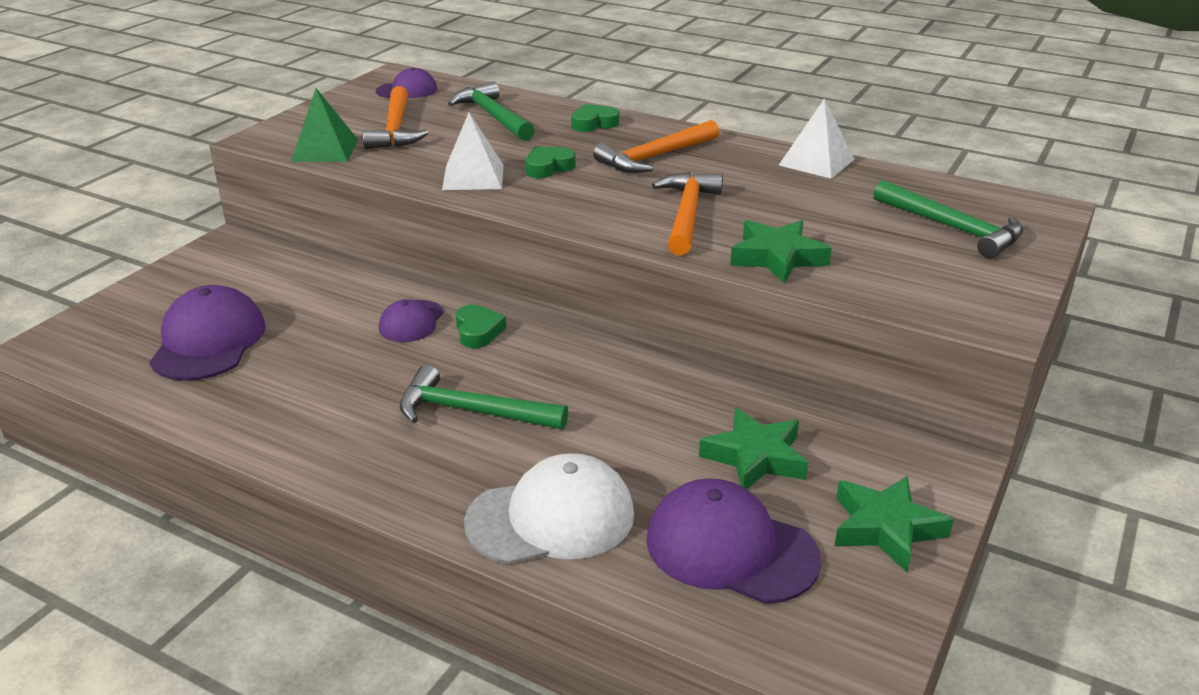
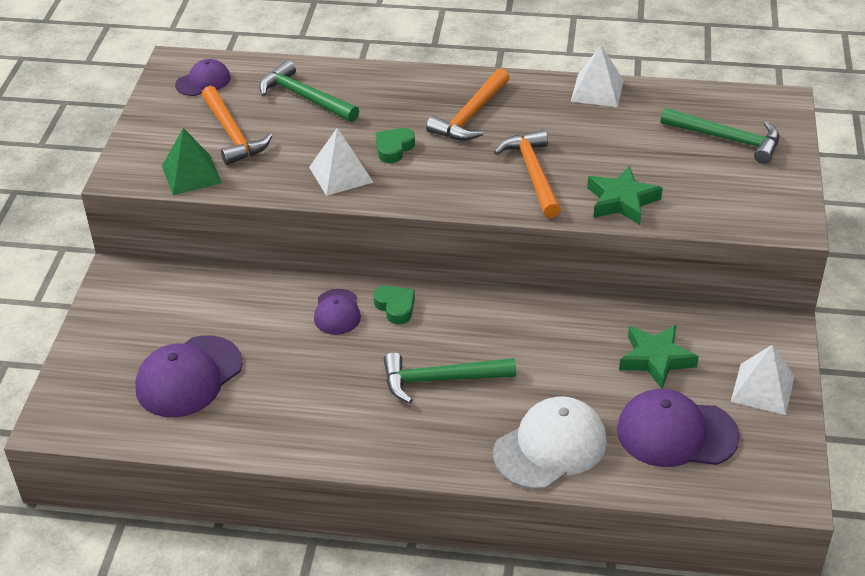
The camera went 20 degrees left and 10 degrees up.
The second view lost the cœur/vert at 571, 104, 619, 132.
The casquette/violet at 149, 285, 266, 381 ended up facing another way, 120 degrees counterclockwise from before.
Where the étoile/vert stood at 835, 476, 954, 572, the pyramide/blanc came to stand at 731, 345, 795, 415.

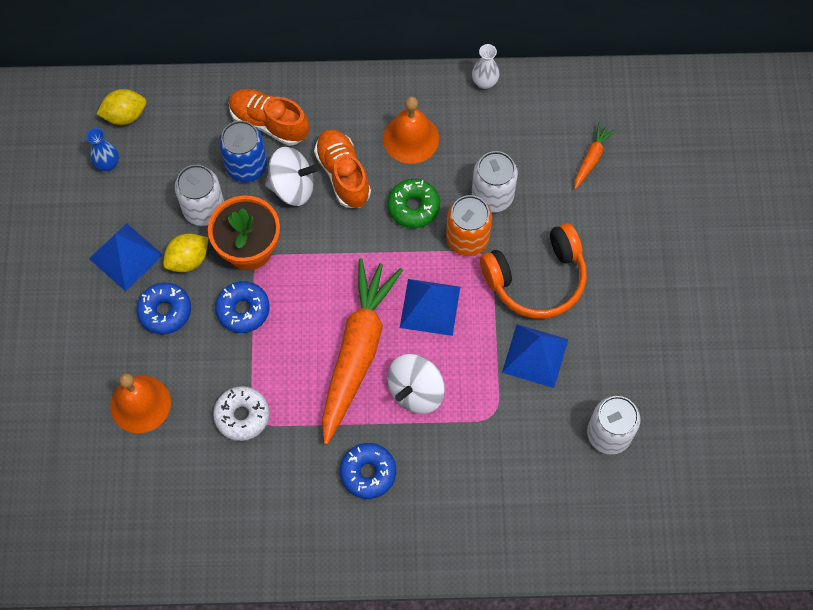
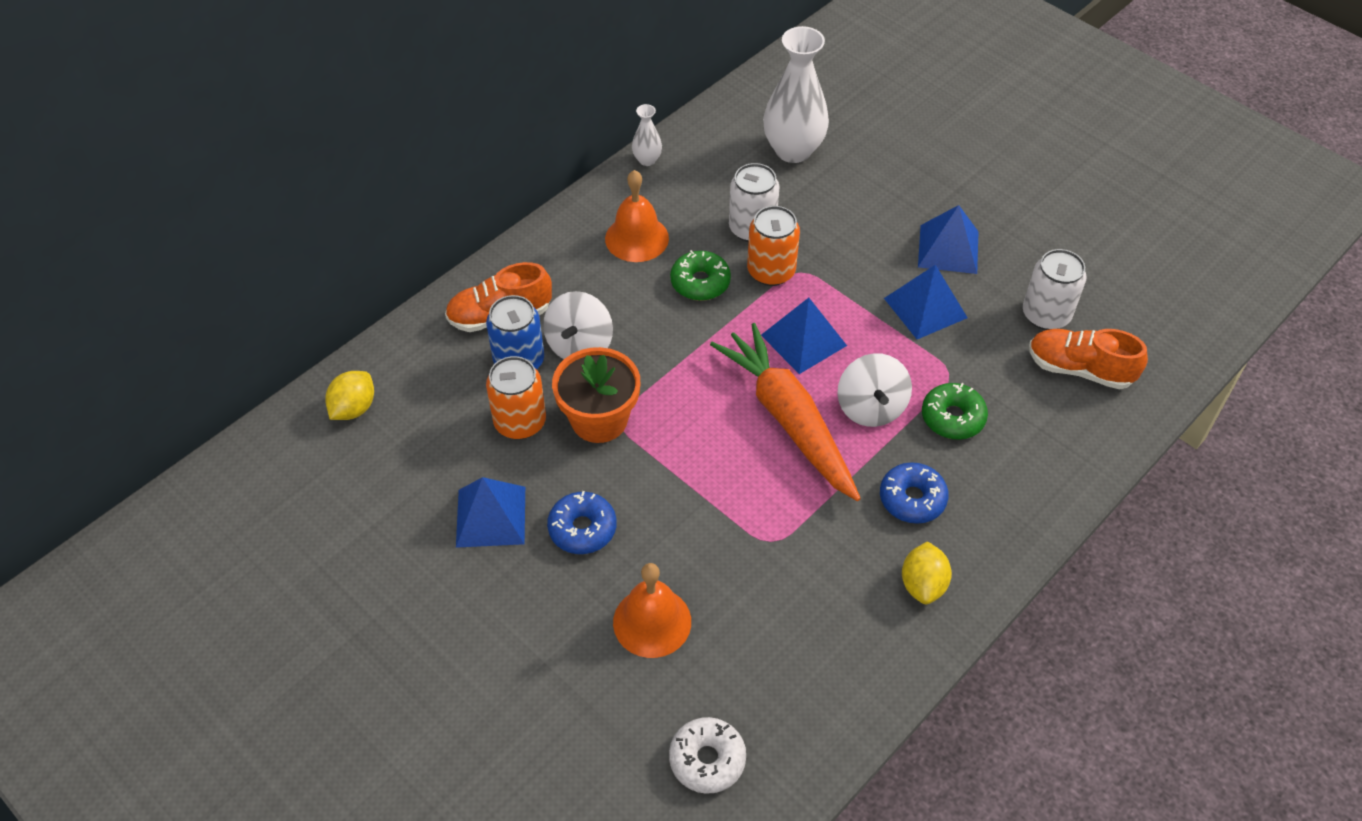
The camera went 45 degrees left and 15 degrees down.
Where the carotte/orange stood at 574, 123, 615, 189, the vase/blanc came to stand at 763, 26, 829, 163.
The second view lost the vase/bleu at 86, 128, 119, 171.
The chaussure/orange ended up elsewhere, having gone from 314, 129, 371, 208 to 1029, 329, 1148, 389.
The toupie/blanc at 265, 147, 318, 206 ended up facing another way, 150 degrees clockwise from before.
What was the canette/blanc at 175, 165, 224, 226 turned into the canette/orange at 486, 356, 546, 439.
The second view lost the casque audio/orange at 480, 223, 587, 319.
The citron/jaune ended up elsewhere, having gone from 163, 233, 209, 272 to 902, 541, 952, 604.
The second view lost the beignet/bleu at 215, 281, 270, 333.
The beignet/blanc ended up elsewhere, having gone from 213, 386, 269, 441 to 669, 717, 746, 794.
The second view gained the pyramide/bleu at 918, 205, 979, 274.
The second view gained the beignet/vert at 922, 383, 988, 440.

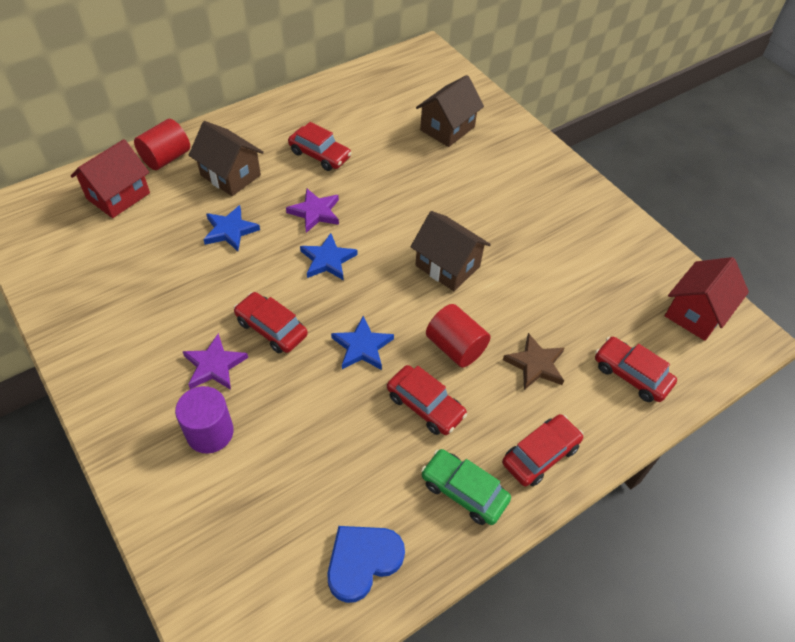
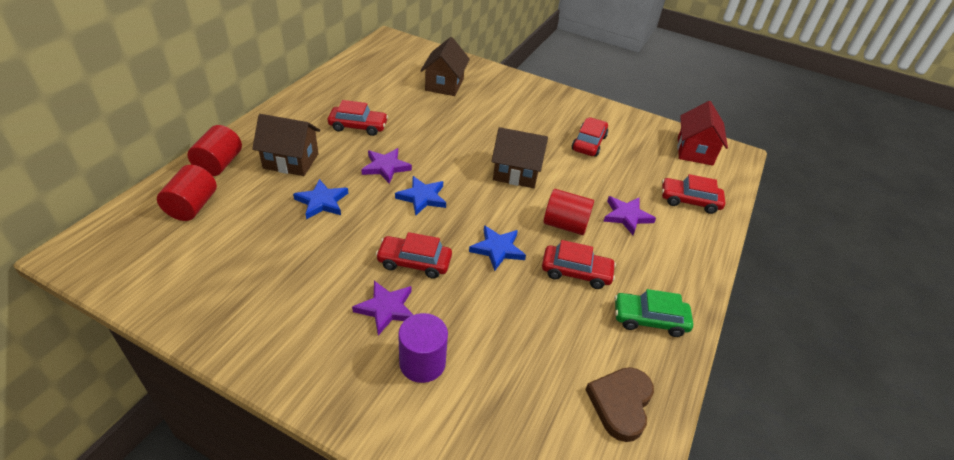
The camera went 30 degrees left and 10 degrees down.
Where the maison/rouge stood at 71, 139, 150, 218, the cylindre/rouge came to stand at 157, 165, 217, 221.
What was the étoile/marron at 503, 333, 564, 390 turned into the étoile/violet at 603, 196, 656, 235.
The voiture/rouge ended up elsewhere, having gone from 502, 414, 584, 486 to 572, 117, 608, 157.
What was the cœur/bleu at 328, 526, 405, 603 turned into the cœur/marron at 585, 367, 654, 442.

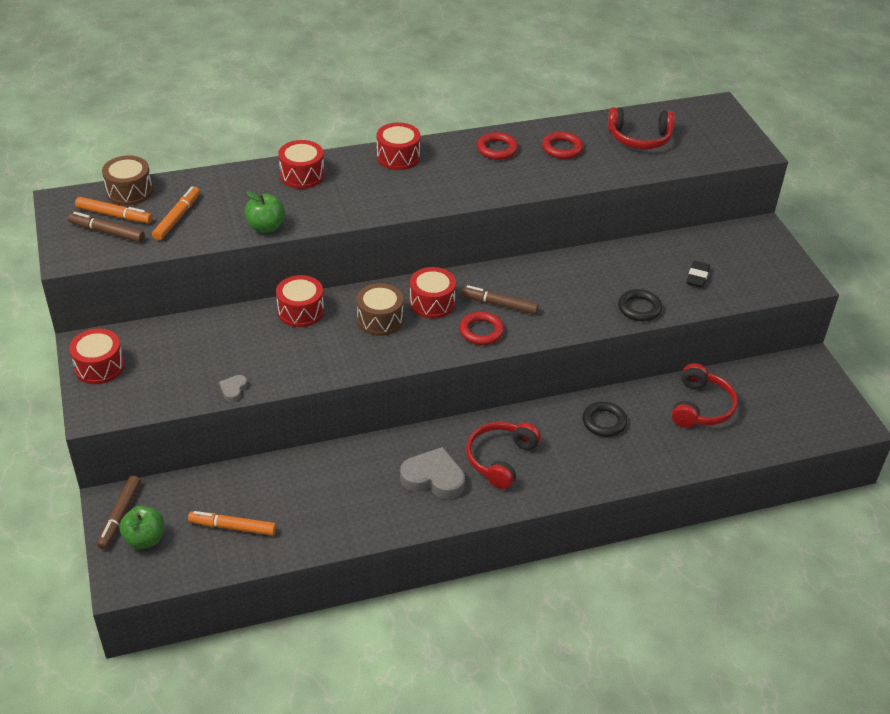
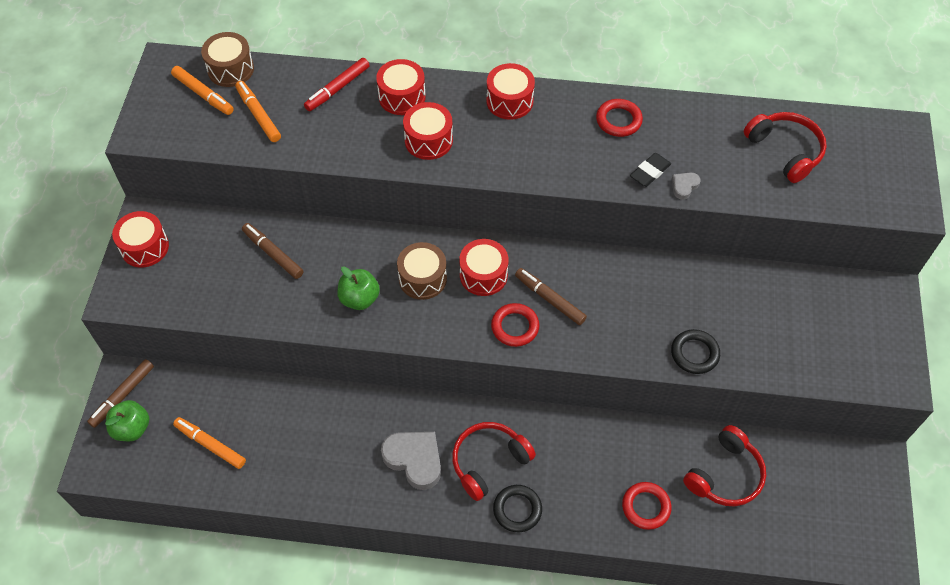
The camera went 25 degrees right and 15 degrees up.
The casque audio/rouge at 608, 107, 675, 149 ended up facing another way, 150 degrees counterclockwise from before.
The anneau/rouge ended up elsewhere, having gone from 542, 131, 583, 159 to 622, 482, 671, 530.
The feutre/orange at 152, 186, 200, 240 ended up facing another way, 75 degrees counterclockwise from before.
The pomme/vert ended up elsewhere, having gone from 244, 191, 285, 233 to 337, 267, 380, 310.
The feutre/marron ended up elsewhere, having gone from 68, 212, 145, 242 to 242, 223, 304, 279.
The gomme/noir ended up elsewhere, having gone from 686, 261, 710, 288 to 630, 153, 671, 187.
The tambour/rouge ended up elsewhere, having gone from 276, 275, 324, 327 to 403, 102, 453, 160.
The cœur/gris ended up elsewhere, having gone from 219, 375, 248, 402 to 672, 172, 701, 200.
The anneau/noir ended up elsewhere, having gone from 582, 402, 627, 437 to 493, 485, 542, 532.
The second view gained the feutre/rouge at 304, 58, 370, 111.

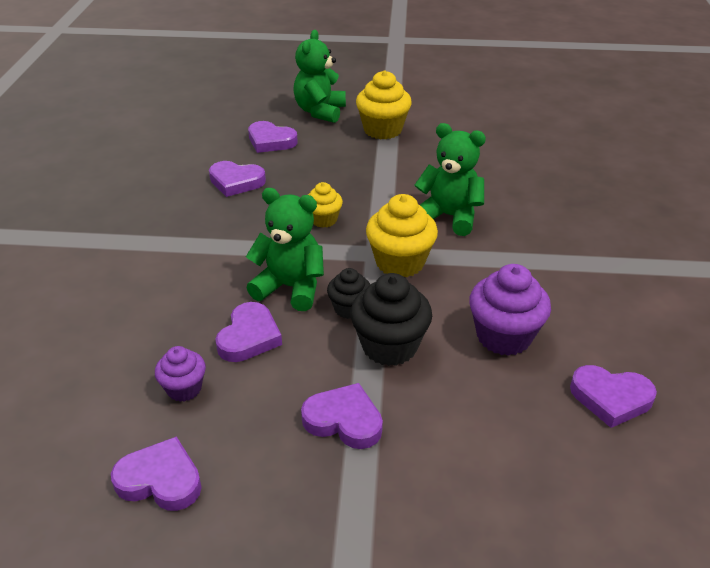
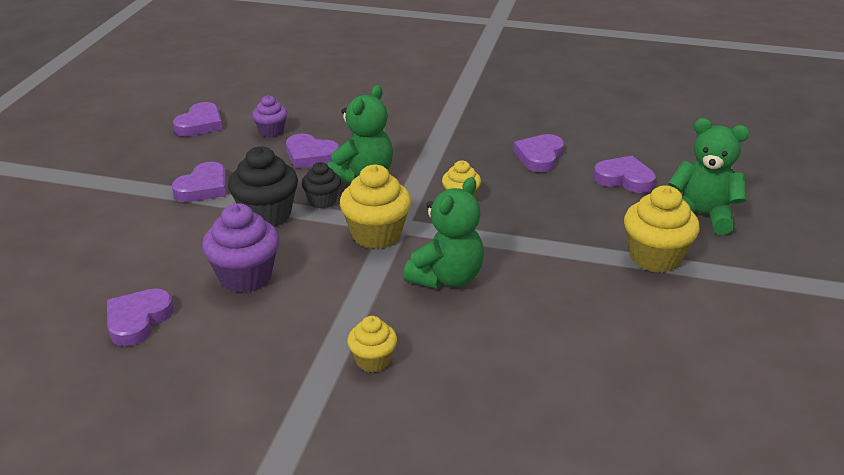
The camera went 100 degrees right and 5 degrees down.
The cœur/violet at 248, 121, 298, 153 ended up facing another way, 75 degrees clockwise from before.
The second view gained the muffin/jaune at 347, 316, 397, 373.

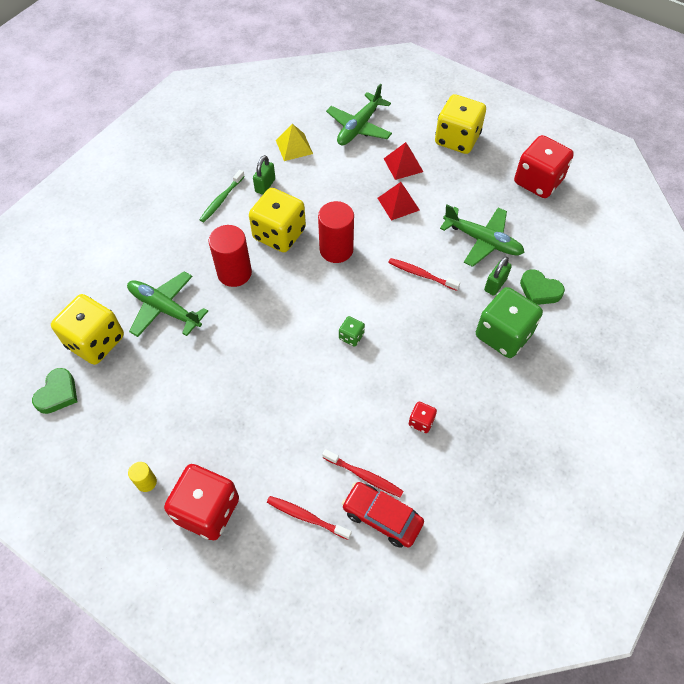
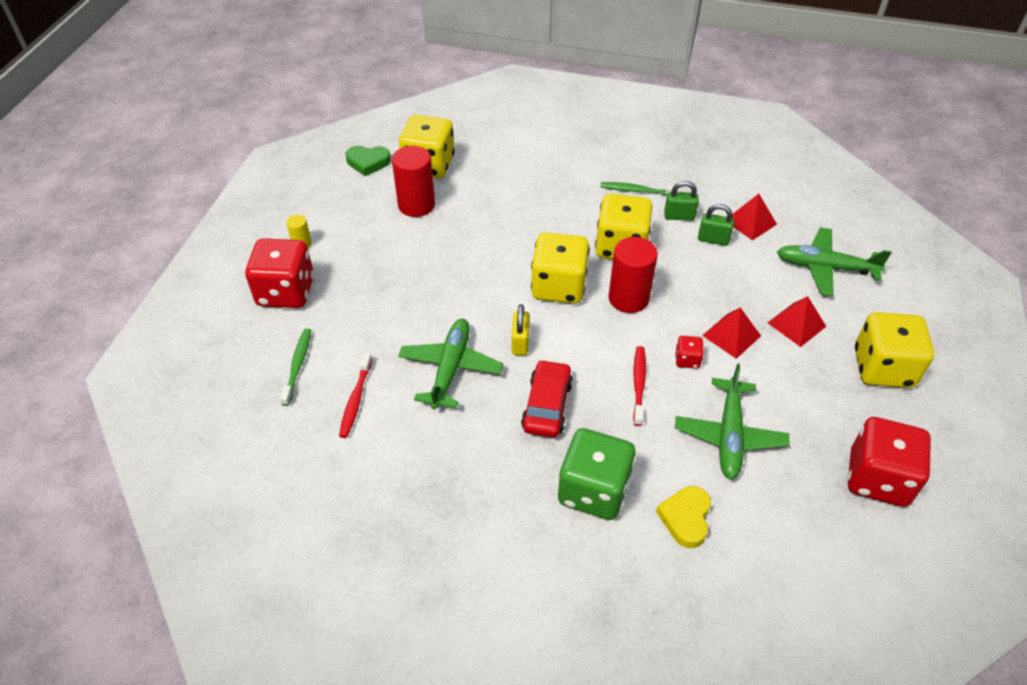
The camera went 70 degrees right and 10 degrees down.
What was the pyramide/jaune at 276, 124, 313, 161 turned into the pyramide/rouge at 732, 194, 777, 241.
The cylindre/rouge ended up elsewhere, having gone from 209, 225, 252, 287 to 392, 146, 435, 217.
The cadenas/vert ended up elsewhere, having gone from 484, 256, 512, 296 to 698, 204, 734, 246.
What was the cœur/vert at 520, 269, 565, 305 turned into the cœur/jaune at 656, 486, 711, 548.
The avion/vert ended up elsewhere, having gone from 127, 271, 208, 337 to 398, 319, 503, 410.
Where the dé/vert stood at 339, 316, 365, 347, the cadenas/jaune came to stand at 511, 304, 529, 355.
The dé/rouge ended up elsewhere, having gone from 409, 402, 437, 433 to 675, 336, 704, 369.
The voiture/rouge ended up elsewhere, having gone from 342, 482, 424, 548 to 521, 360, 573, 438.
What was the brosse à dents/rouge at 267, 496, 352, 540 turned into the brosse à dents/vert at 280, 328, 311, 406.
The second view gained the dé/jaune at 531, 232, 590, 304.

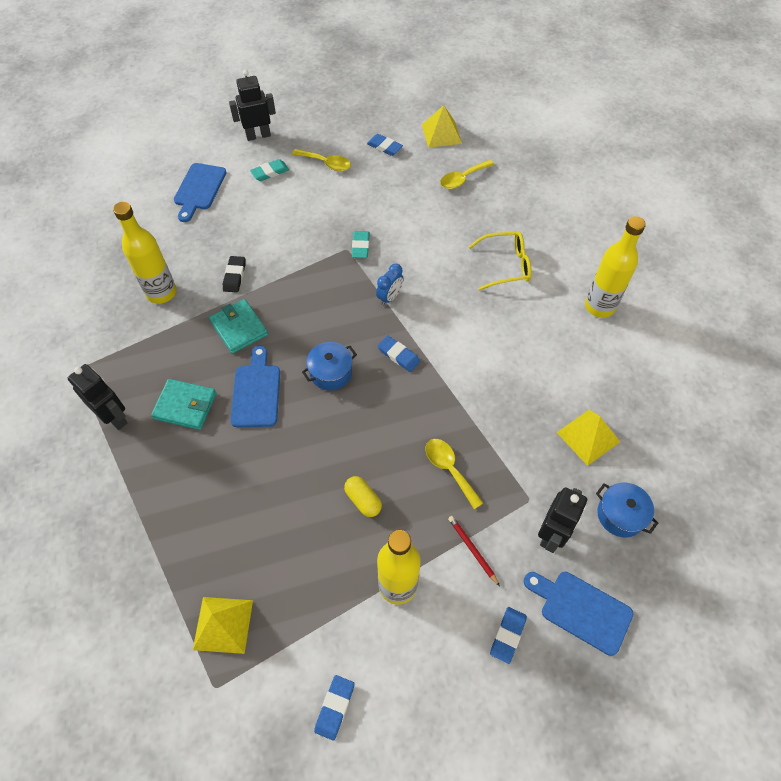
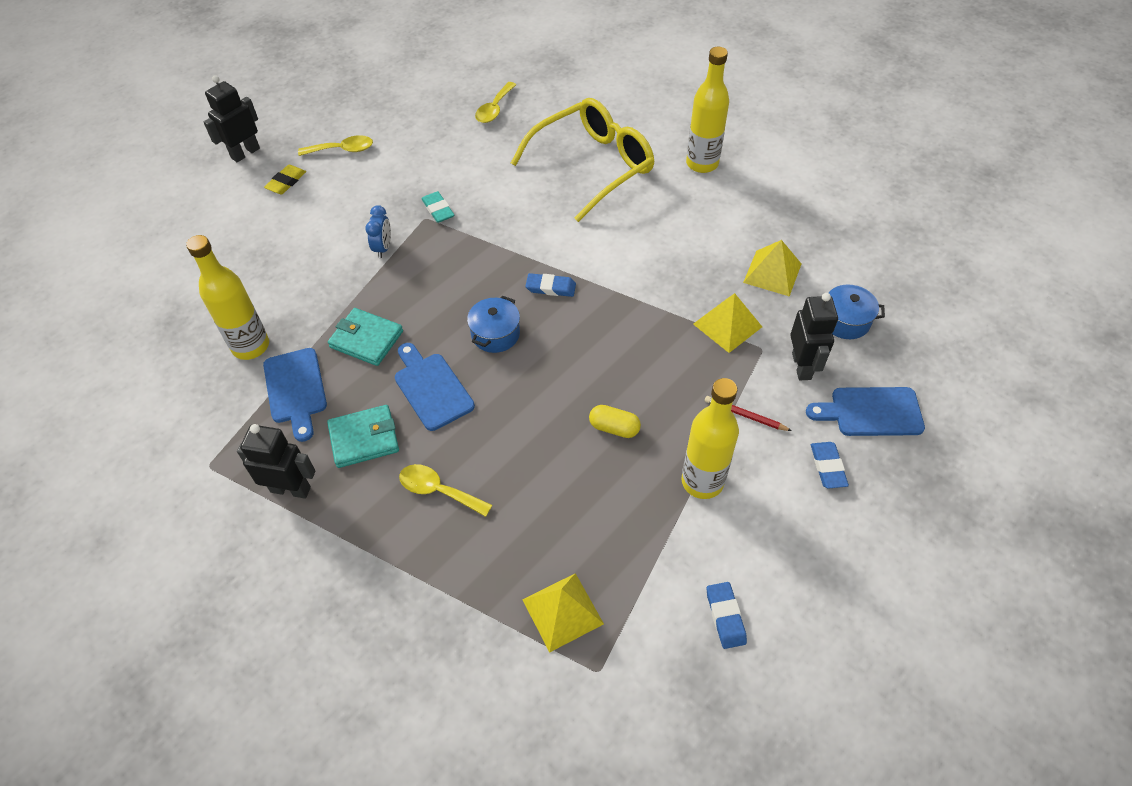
The camera went 30 degrees left and 5 degrees down.
The pyramide/jaune ended up elsewhere, having gone from 422, 105, 462, 148 to 693, 293, 762, 353.
The second view lost the gomme/bleu at 367, 134, 403, 156.
What was the gomme/turquoise at 250, 159, 289, 181 turned into the gomme/jaune at 264, 165, 306, 194.
The planche à découper/bleu ended up elsewhere, having gone from 174, 163, 227, 222 to 263, 348, 327, 442.
The size of the lunettes/jaune at 468, 231, 532, 290 changed by a factor of 1.75.
The second view lost the gomme/noir at 223, 256, 246, 293.
The réveil/bleu ended up elsewhere, having gone from 376, 264, 403, 306 to 365, 205, 391, 258.
The cuillère/jaune ended up elsewhere, having gone from 426, 439, 483, 509 to 399, 464, 492, 517.

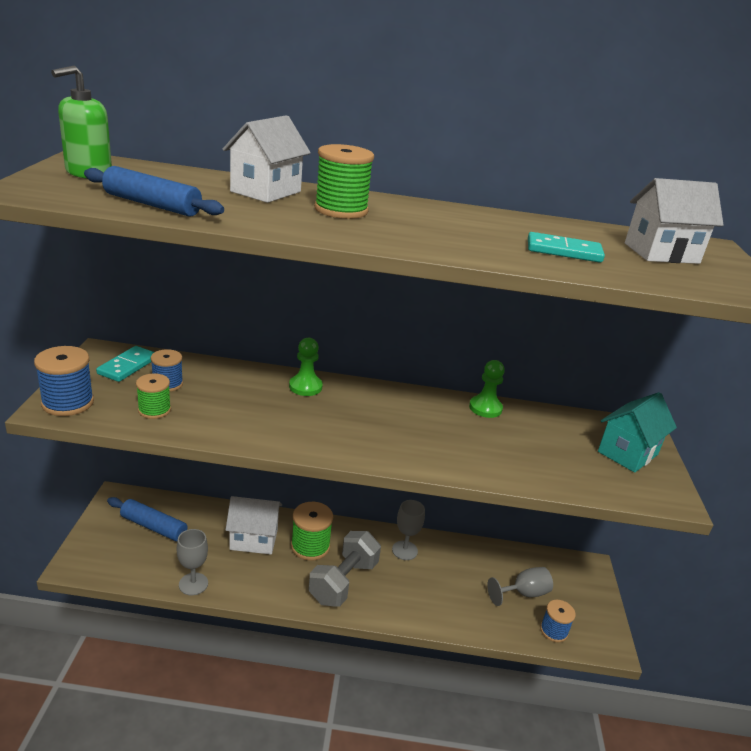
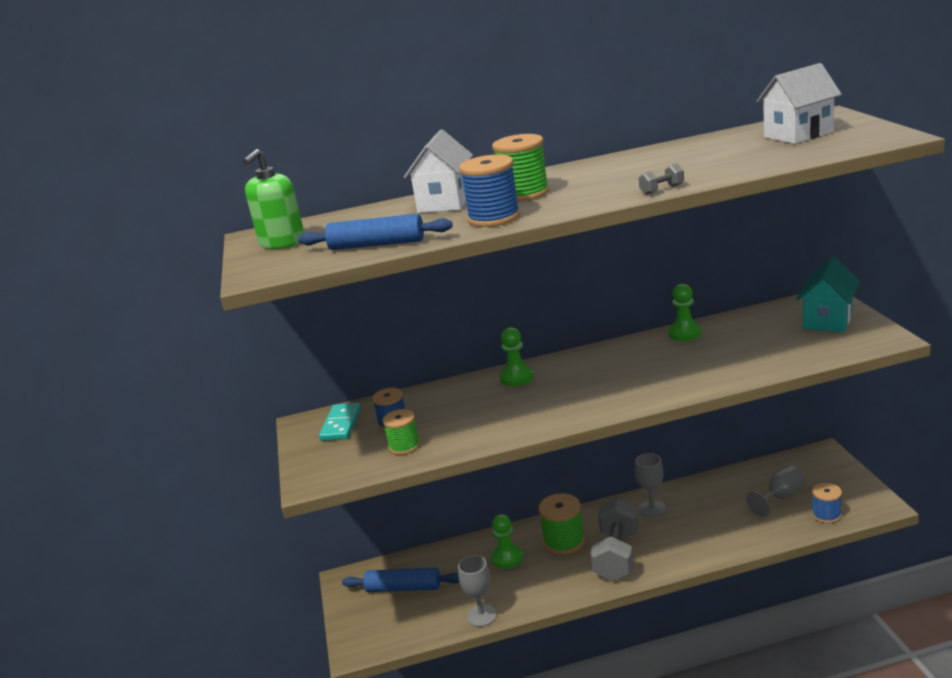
The camera went 10 degrees left and 5 degrees down.
The second view lost the domino/turquoise at 528, 232, 605, 263.
The bobine/bleu ended up elsewhere, having gone from 34, 346, 94, 416 to 459, 155, 520, 227.
Where the maison/blanc stood at 226, 496, 282, 554, the pion/vert came to stand at 491, 514, 523, 569.
The second view gained the haltère/gris at 639, 163, 684, 195.

